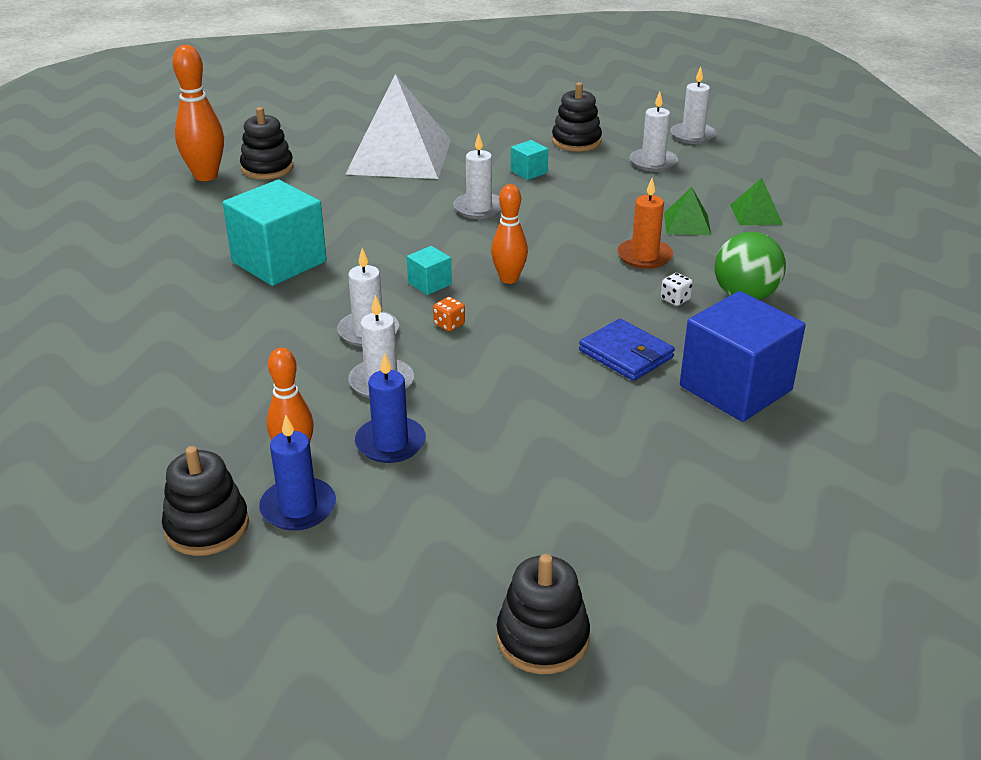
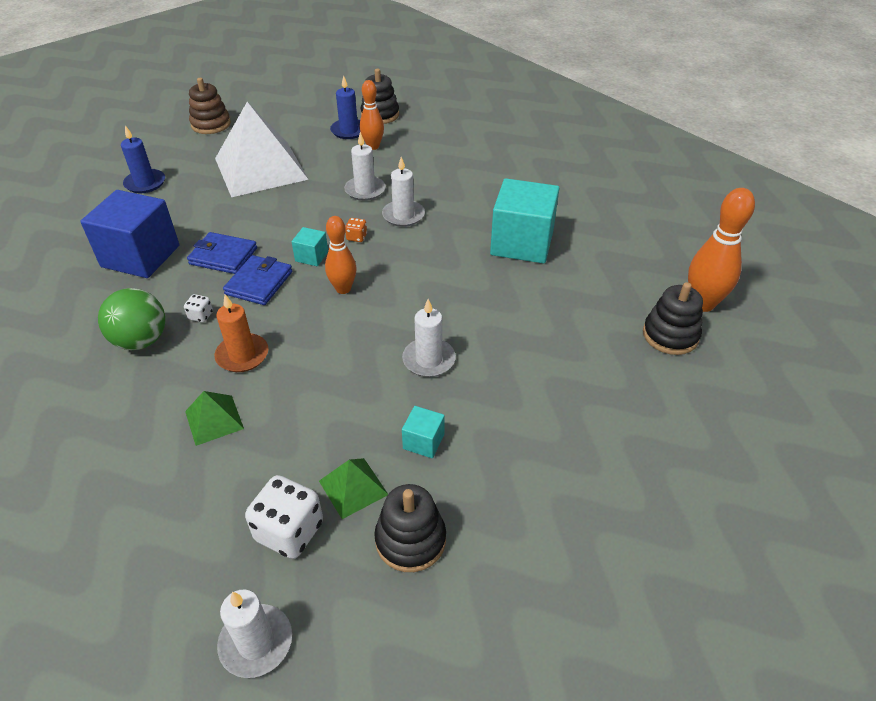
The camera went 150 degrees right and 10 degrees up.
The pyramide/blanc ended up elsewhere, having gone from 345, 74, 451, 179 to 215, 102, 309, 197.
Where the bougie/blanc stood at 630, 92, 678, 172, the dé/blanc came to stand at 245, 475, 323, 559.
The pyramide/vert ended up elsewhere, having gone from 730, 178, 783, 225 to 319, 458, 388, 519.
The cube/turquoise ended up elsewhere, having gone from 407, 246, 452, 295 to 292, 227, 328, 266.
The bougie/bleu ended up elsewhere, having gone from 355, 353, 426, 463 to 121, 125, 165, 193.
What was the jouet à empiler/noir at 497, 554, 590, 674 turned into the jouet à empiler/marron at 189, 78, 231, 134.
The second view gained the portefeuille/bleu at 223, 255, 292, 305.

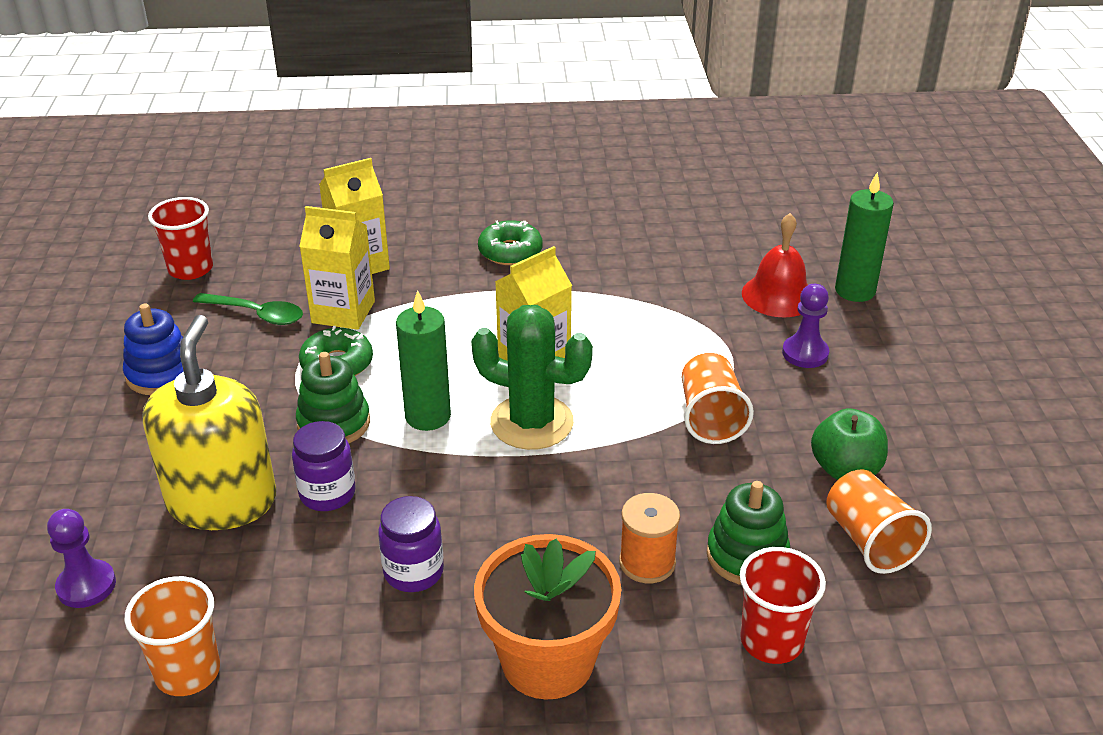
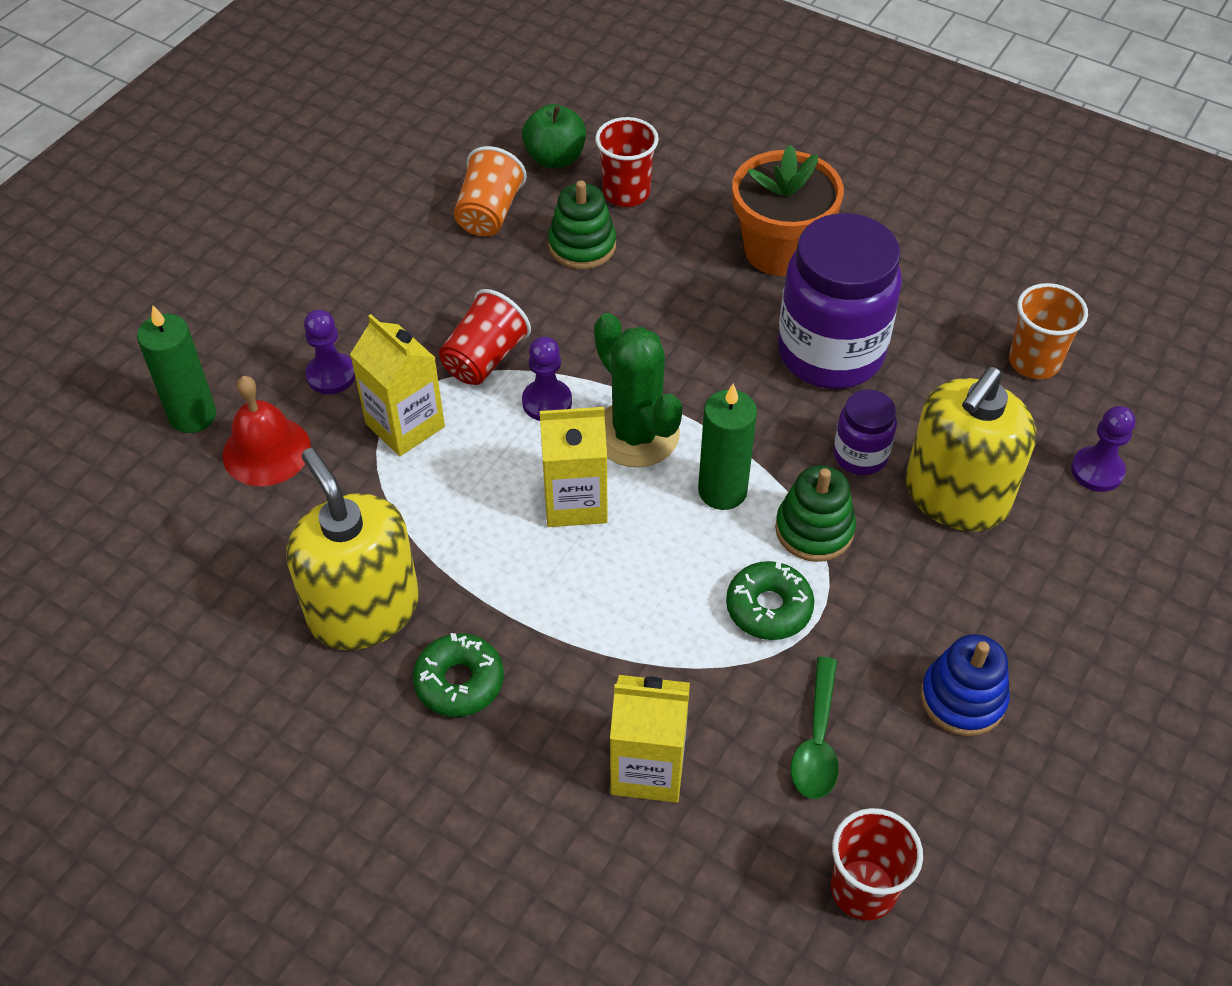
The camera went 145 degrees left and 15 degrees up.
The brique de lait/jaune ended up elsewhere, having gone from 299, 206, 375, 330 to 350, 314, 445, 456.
The cuillère/vert at 193, 293, 303, 325 ended up facing another way, 135 degrees counterclockwise from before.
What was the gobelet/orange at 682, 353, 754, 444 turned into the gobelet/rouge at 439, 289, 531, 385.
The pomme/vert ended up elsewhere, having gone from 811, 408, 888, 480 to 522, 104, 586, 168.
The second view lost the bobine/orange at 619, 493, 680, 583.
The size of the bocal/violet at 378, 496, 444, 592 changed by a factor of 2.06.
The second view gained the pion/violet at 522, 336, 572, 421.
The second view gained the distributeur de savon/jaune at 286, 448, 419, 650.

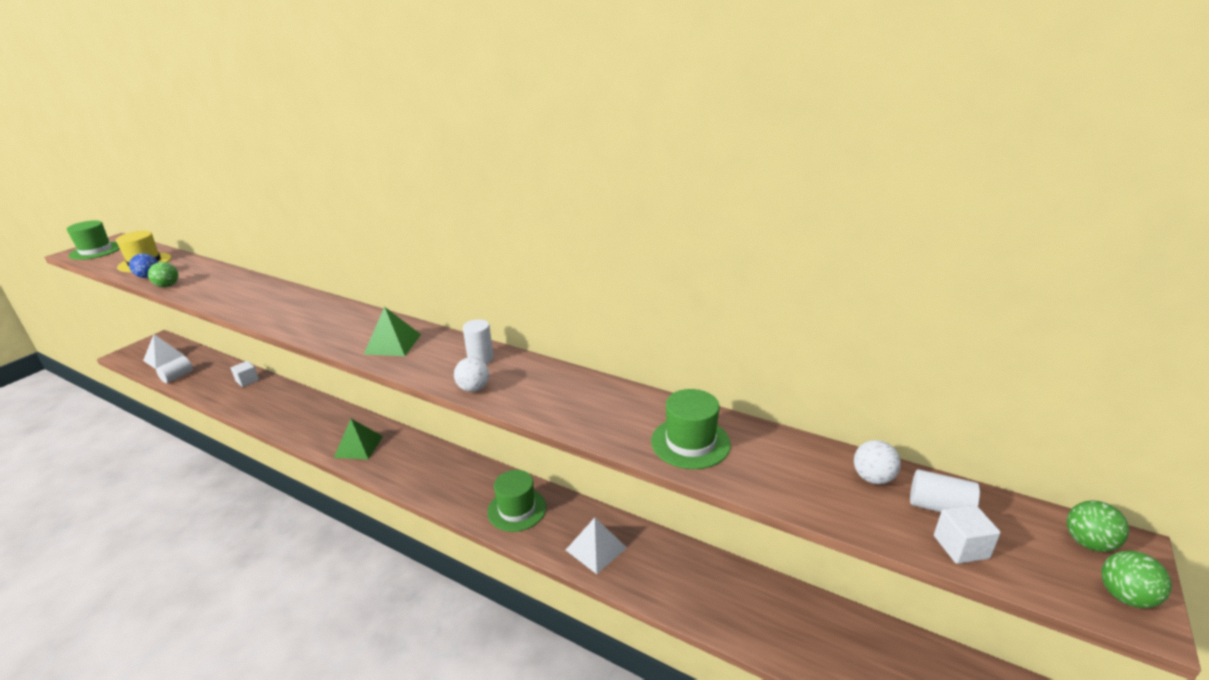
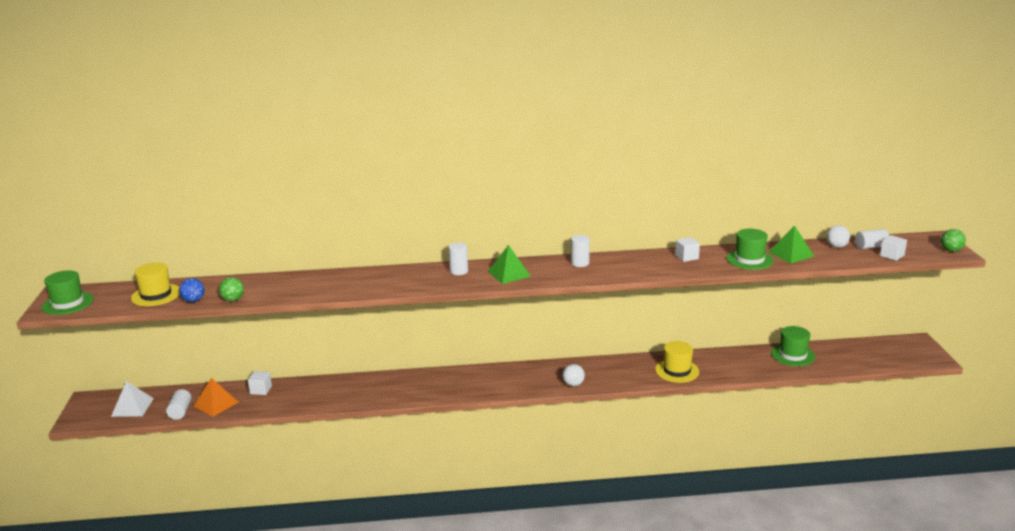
The camera went 35 degrees left and 5 degrees down.
The balle/blanc ended up elsewhere, having gone from 454, 357, 489, 392 to 563, 364, 585, 386.
The pyramide/vert ended up elsewhere, having gone from 334, 419, 383, 459 to 769, 225, 814, 263.
The chapeau/vert ended up elsewhere, having gone from 487, 470, 546, 532 to 771, 326, 815, 366.
The second view lost the balle/vert at 1067, 500, 1129, 552.
Where the pyramide/blanc stood at 566, 518, 627, 574, the chapeau/jaune came to stand at 655, 341, 699, 383.
The second view gained the cube/blanc at 675, 237, 700, 262.
The second view gained the cylindre/blanc at 448, 243, 468, 275.
The second view gained the pyramide/orange at 194, 378, 238, 417.

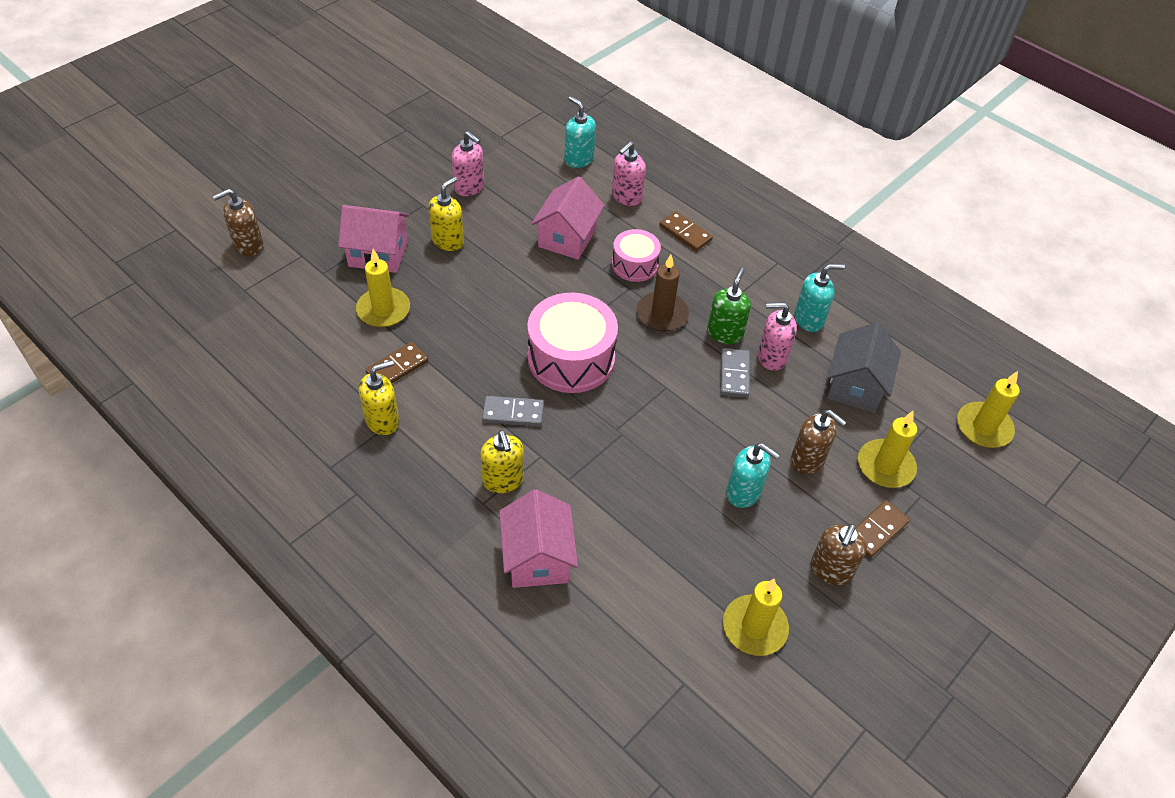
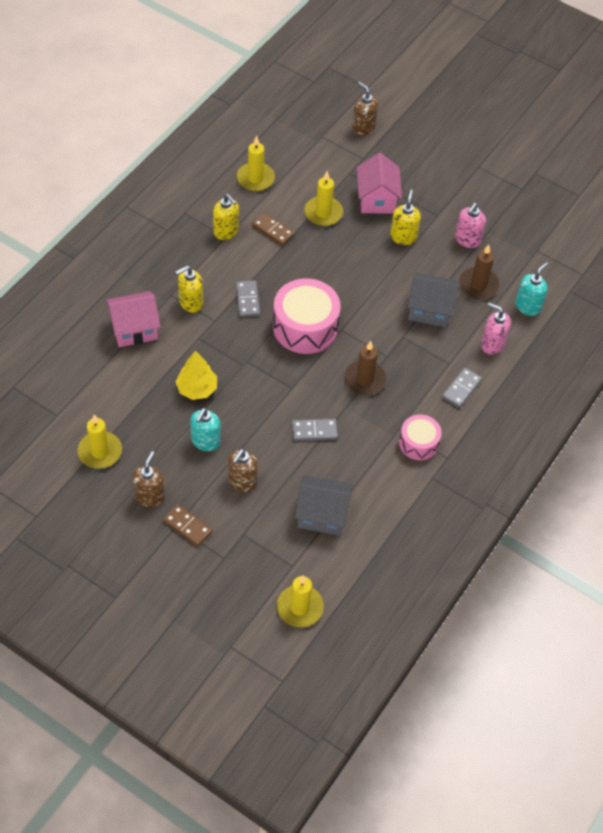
The camera went 80 degrees right and 5 degrees up.
What was the maison/rose at 531, 176, 605, 260 turned into the maison/gris at 407, 272, 459, 327.
The distributeur de savon/jaune at 428, 177, 464, 251 ended up facing another way, 105 degrees counterclockwise from before.
What was the domino/marron at 659, 211, 713, 251 turned into the domino/gris at 442, 368, 482, 408.
The tambour/rose ended up elsewhere, having gone from 612, 229, 661, 282 to 399, 415, 442, 460.
The second view lost the distributeur de savon/turquoise at 795, 264, 845, 332.
The second view lost the distributeur de savon/vert at 707, 268, 751, 344.
The second view lost the distributeur de savon/rose at 758, 303, 797, 371.
The bougie/jaune ended up elsewhere, having gone from 858, 411, 917, 488 to 237, 136, 275, 191.
The distributeur de savon/marron at 811, 524, 867, 585 ended up facing another way, 90 degrees clockwise from before.
The second view gained the bougie/marron at 459, 244, 499, 299.
The second view gained the arbre/jaune at 176, 351, 217, 400.

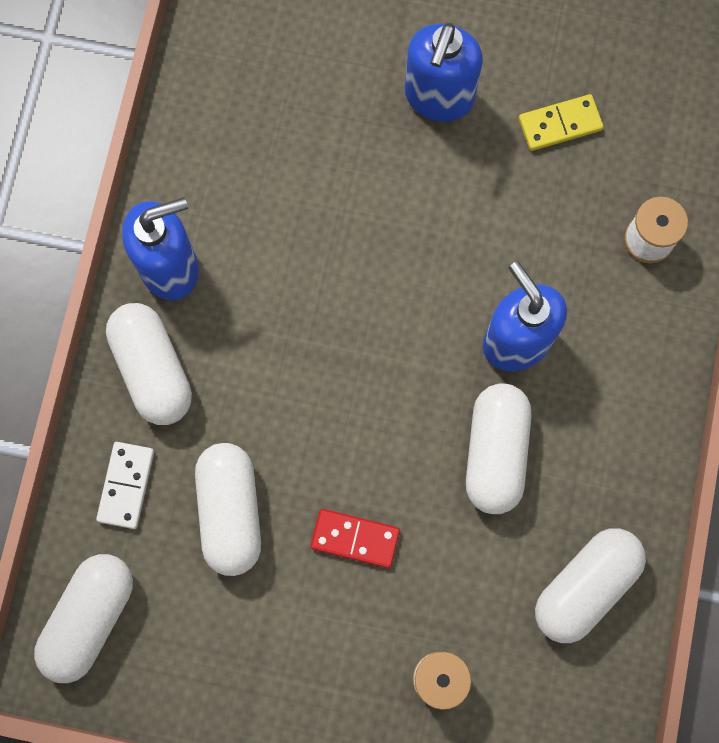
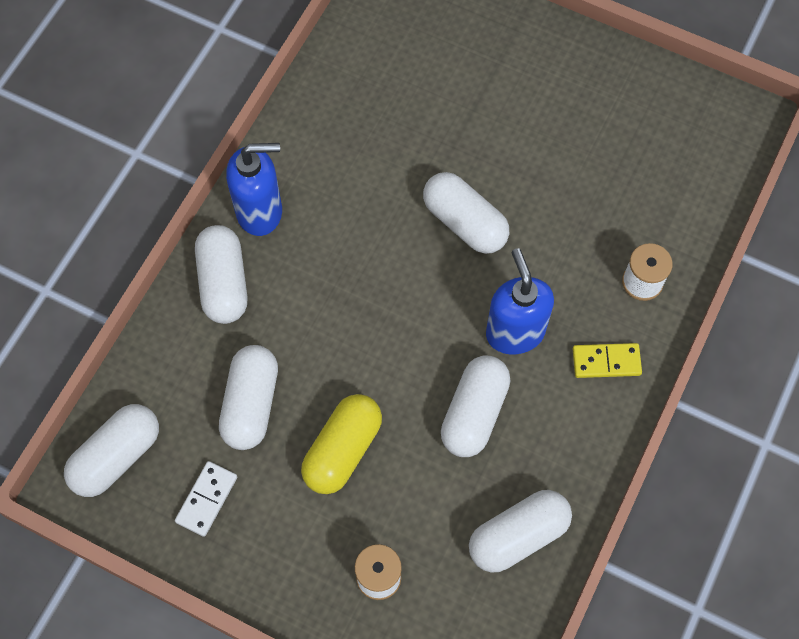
The camera went 15 degrees right and 10 degrees down.
The second view lost the distributeur de savon/bleu at 405, 23, 483, 122.
The domino/jaune ended up elsewhere, having gone from 519, 94, 603, 151 to 573, 343, 642, 378.
The domino/blanc ended up elsewhere, having gone from 96, 442, 154, 529 to 175, 461, 237, 537.
Where the domino/rouge stood at 311, 509, 400, 568, the gélule/jaune came to stand at 301, 394, 382, 494.
The second view gained the gélule/blanc at 423, 172, 509, 254.

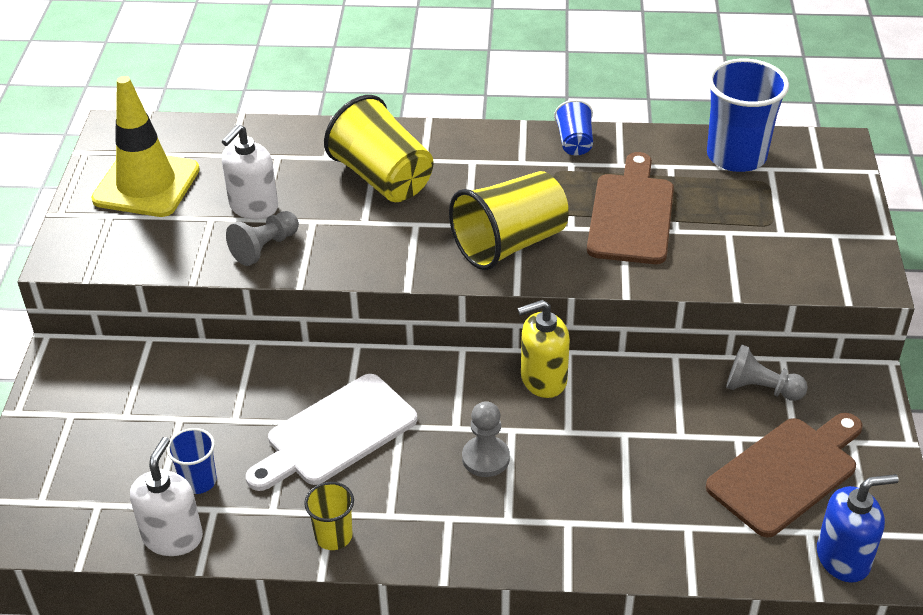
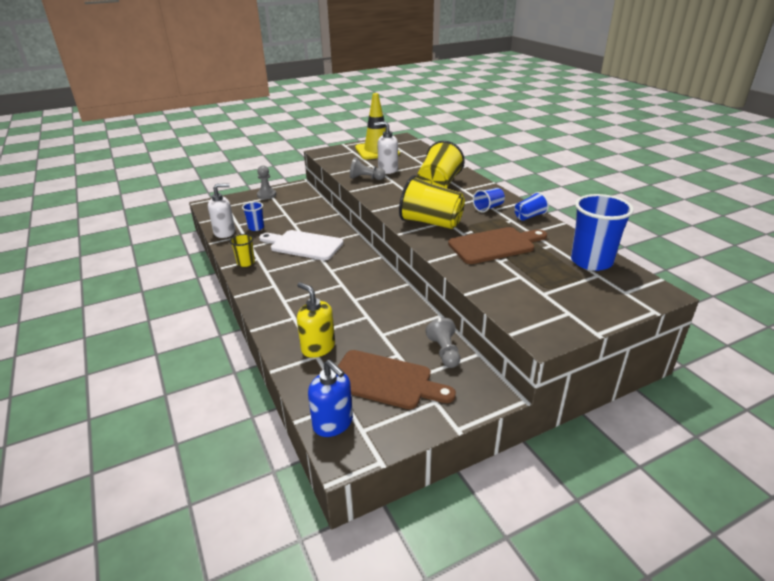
The camera went 60 degrees right and 10 degrees down.
The distributeur de savon/jaune ended up elsewhere, having gone from 518, 300, 570, 398 to 297, 282, 335, 358.
The pion/gris ended up elsewhere, having gone from 462, 401, 510, 477 to 257, 165, 276, 199.
The second view gained the gobelet/bleu at 473, 188, 505, 213.

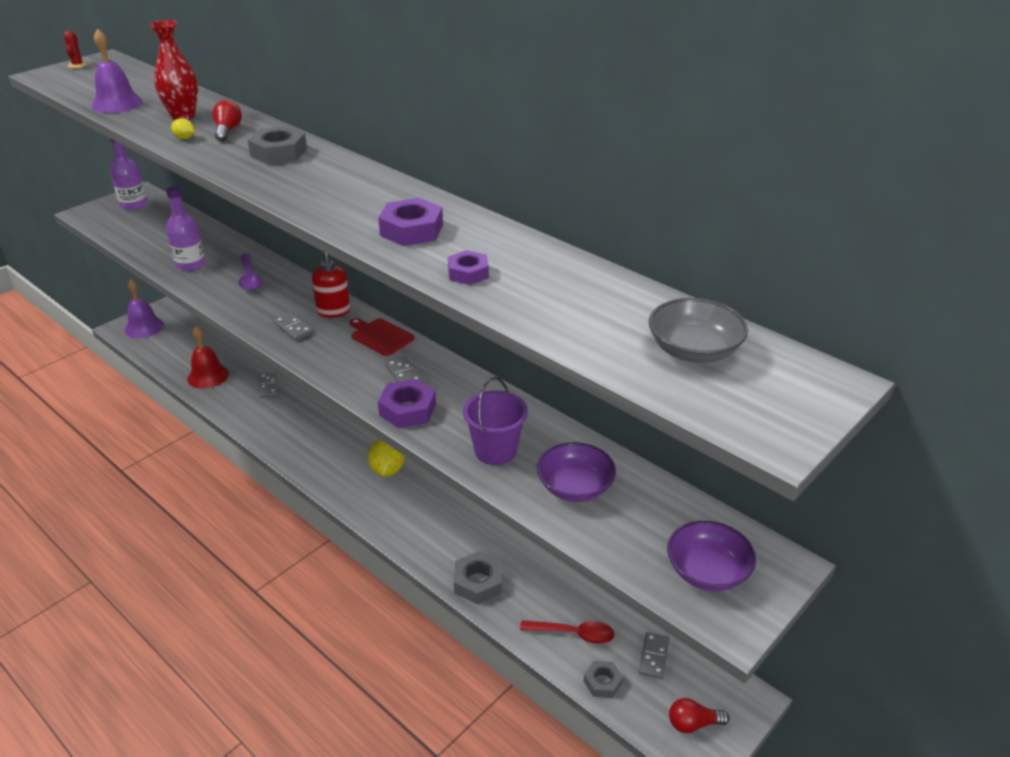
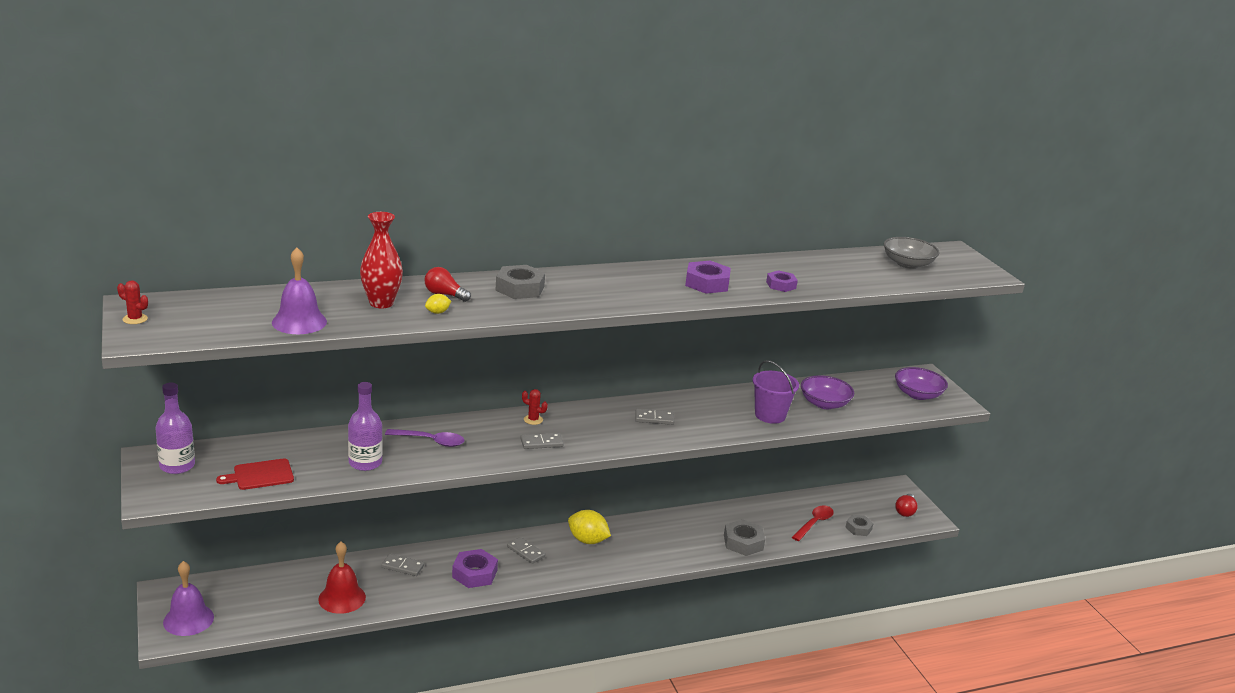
The camera went 65 degrees left and 10 degrees down.
Where the distributeur de savon/rouge stood at 312, 252, 350, 318, the cactus/rouge came to stand at 522, 389, 548, 425.
The planche à découper/rouge ended up elsewhere, having gone from 350, 318, 415, 356 to 216, 458, 294, 490.
The écrou/violet ended up elsewhere, having gone from 378, 379, 436, 428 to 452, 549, 498, 588.
The domino/gris ended up elsewhere, having gone from 639, 632, 670, 679 to 507, 537, 545, 564.

